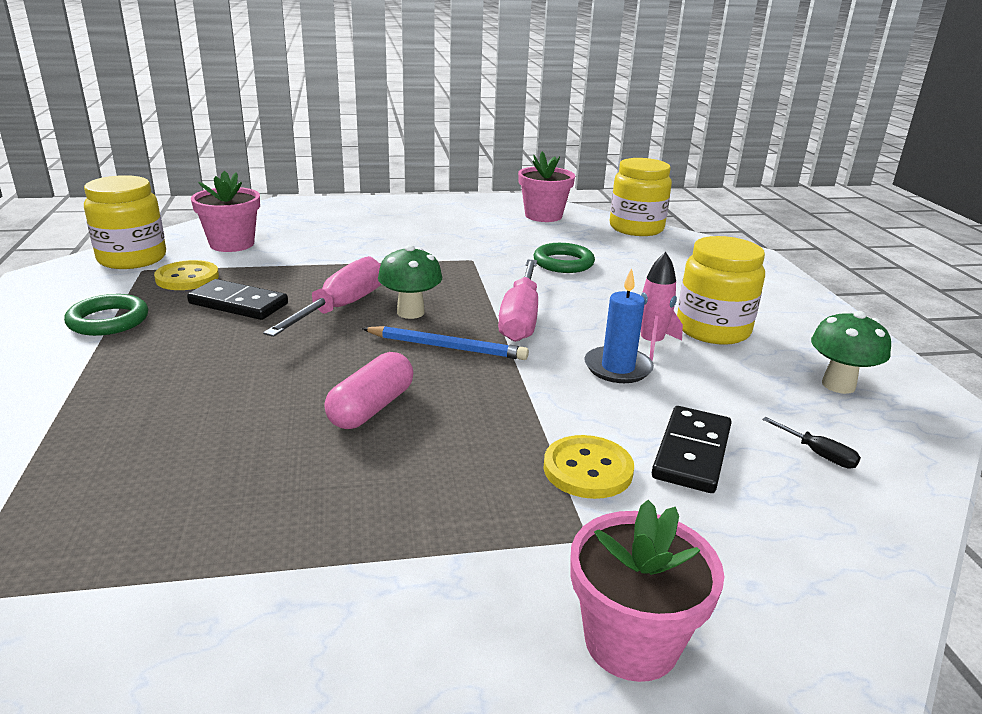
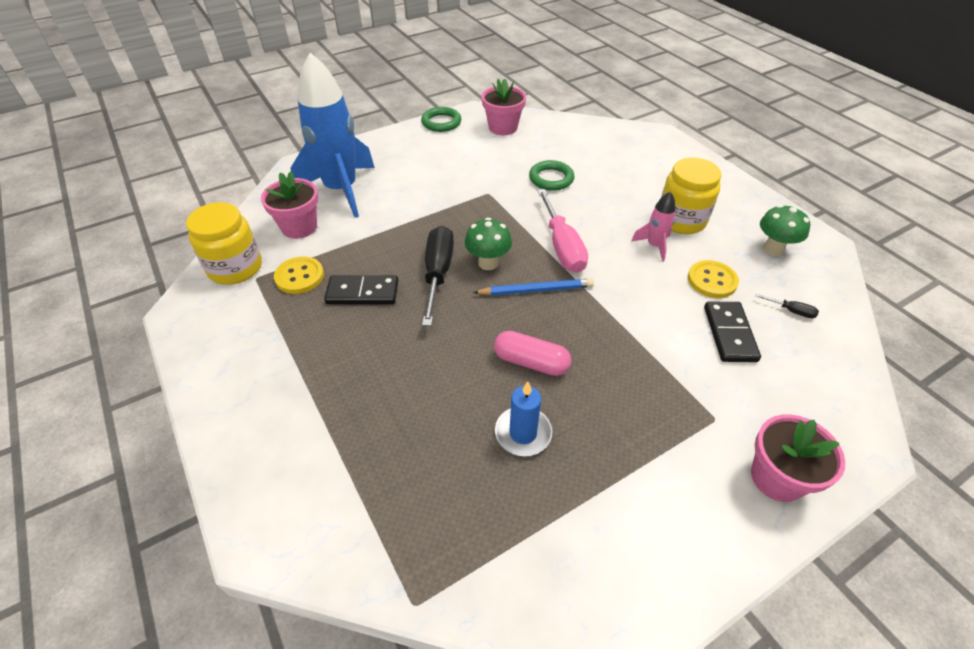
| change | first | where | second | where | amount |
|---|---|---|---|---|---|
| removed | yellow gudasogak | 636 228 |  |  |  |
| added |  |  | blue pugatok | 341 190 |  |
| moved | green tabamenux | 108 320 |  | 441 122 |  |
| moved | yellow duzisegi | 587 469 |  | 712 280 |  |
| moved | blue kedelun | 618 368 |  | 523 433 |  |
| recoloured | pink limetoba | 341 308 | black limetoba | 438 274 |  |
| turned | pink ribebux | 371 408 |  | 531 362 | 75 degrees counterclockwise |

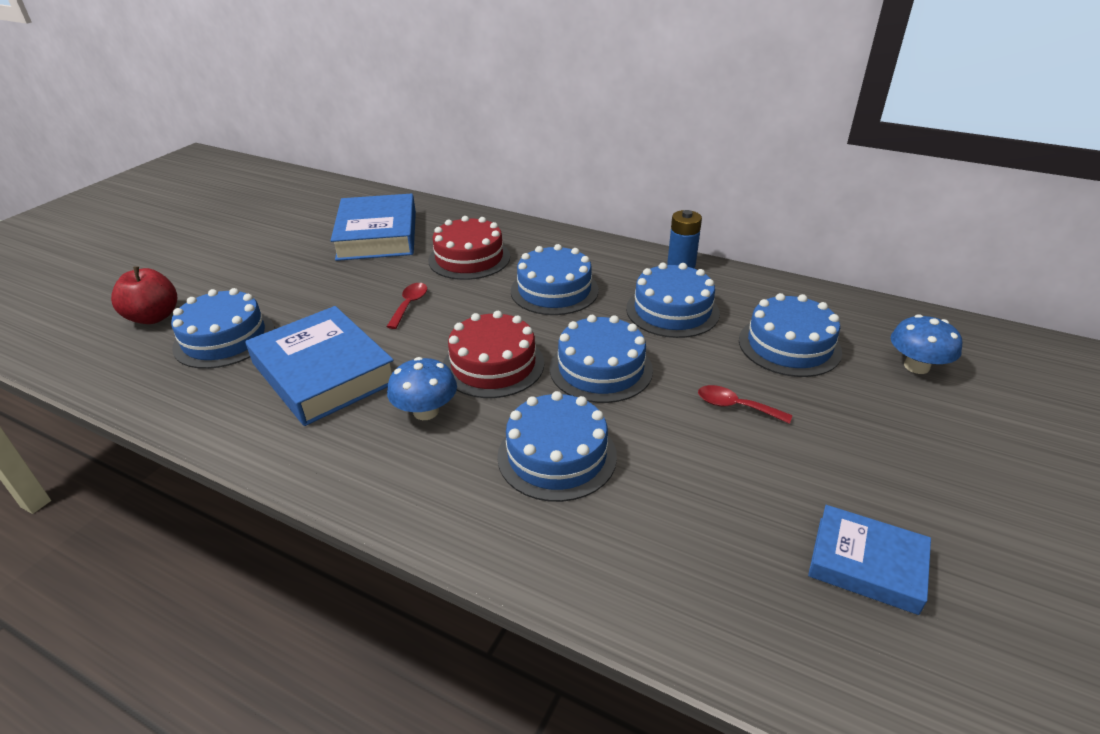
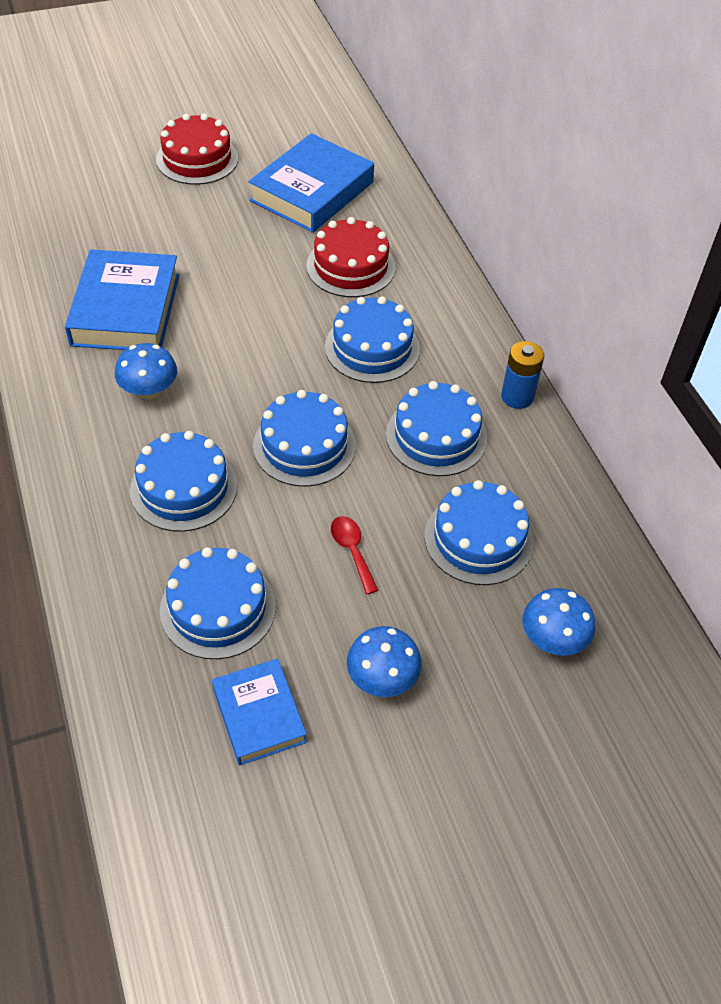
| change | first | where | second | where | amount |
|---|---|---|---|---|---|
| removed | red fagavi | 154 317 |  |  |  |
| removed | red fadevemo | 409 305 |  |  |  |
| added |  |  | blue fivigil | 382 678 |  |
| moved | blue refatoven | 224 338 |  | 218 608 |  |
| moved | red refatoven | 493 365 |  | 197 159 |  |

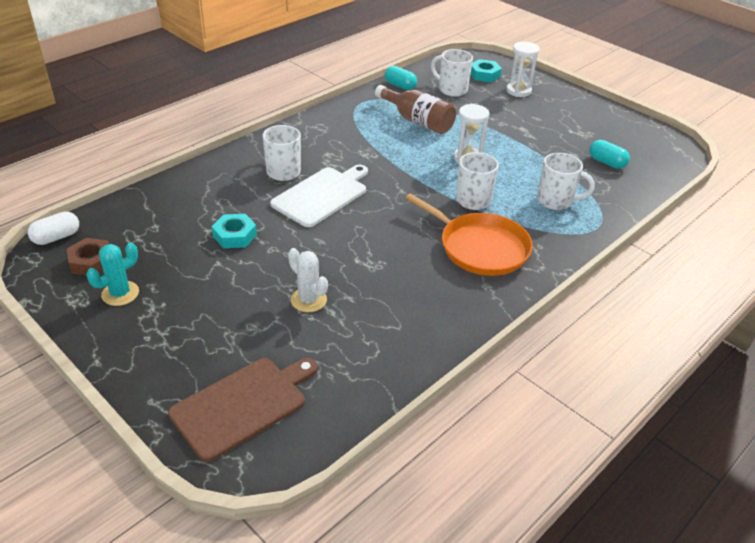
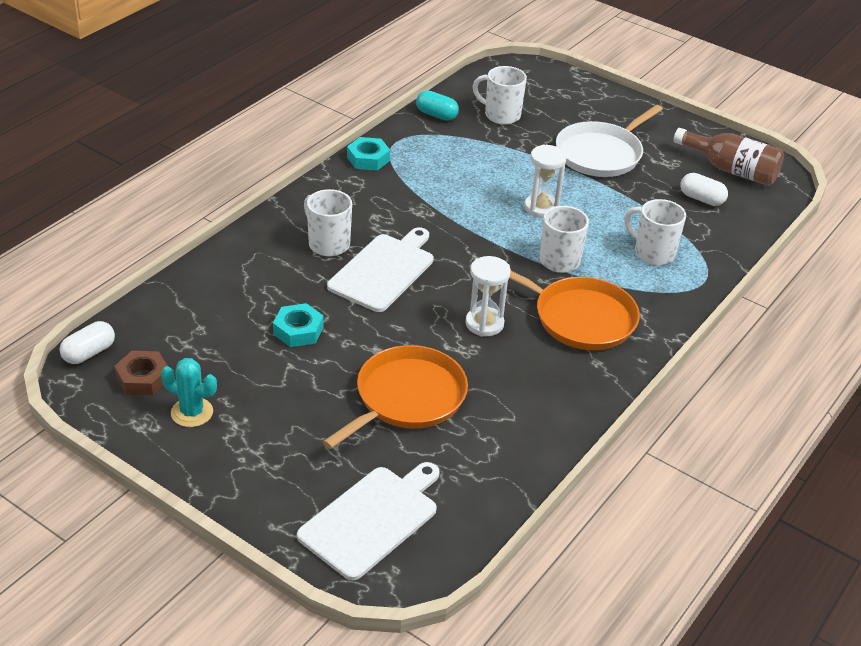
| change | first | where | second | where | amount |
|---|---|---|---|---|---|
| added |  |  | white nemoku | 601 154 |  |
| moved | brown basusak | 417 121 |  | 731 170 |  |
| moved | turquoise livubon | 484 75 |  | 368 159 |  |
| moved | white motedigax | 518 91 |  | 484 324 |  |
| replaced | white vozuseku | 308 300 | orange nemoku | 406 398 |  |
| recoloured | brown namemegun | 243 405 | white namemegun | 372 519 |  |
| recoloured | turquoise ribebux | 607 162 | white ribebux | 701 199 |  |
| turned | turquoise vozuseku | 120 293 |  | 192 412 | 75 degrees clockwise |
| turned | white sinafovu | 556 201 |  | 653 253 | 150 degrees counterclockwise |

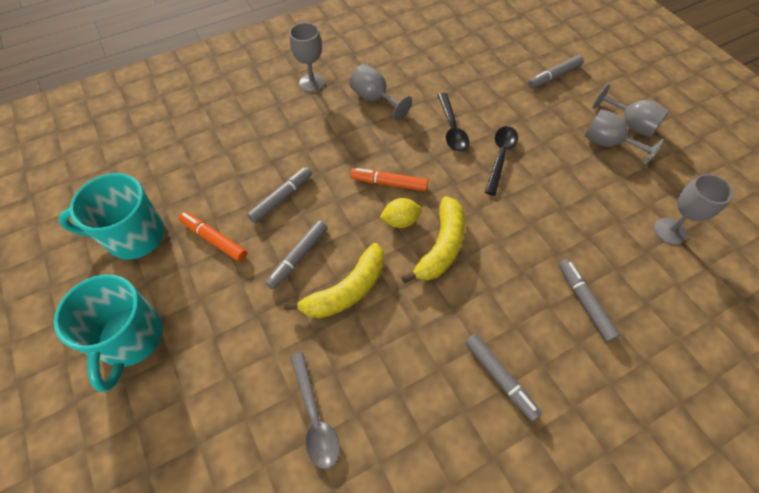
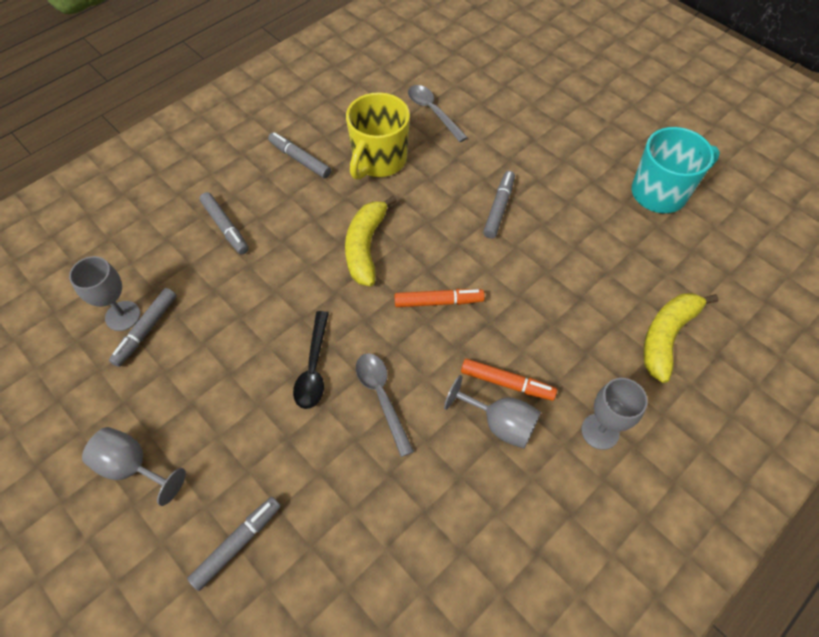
| change | first | where | second | where | amount |
|---|---|---|---|---|---|
| removed | turquoise sinafovu | 131 339 |  |  |  |
| removed | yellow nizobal | 400 221 |  |  |  |
| removed | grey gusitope | 607 144 |  |  |  |
| added |  |  | yellow sinafovu | 379 160 |  |
| moved | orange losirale | 214 239 |  | 507 383 |  |
| moved | grey losirale | 281 198 |  | 146 330 |  |
| moved | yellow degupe | 346 290 |  | 666 336 |  |
| recoloured | black fadevemo | 452 129 | grey fadevemo | 382 397 |  |

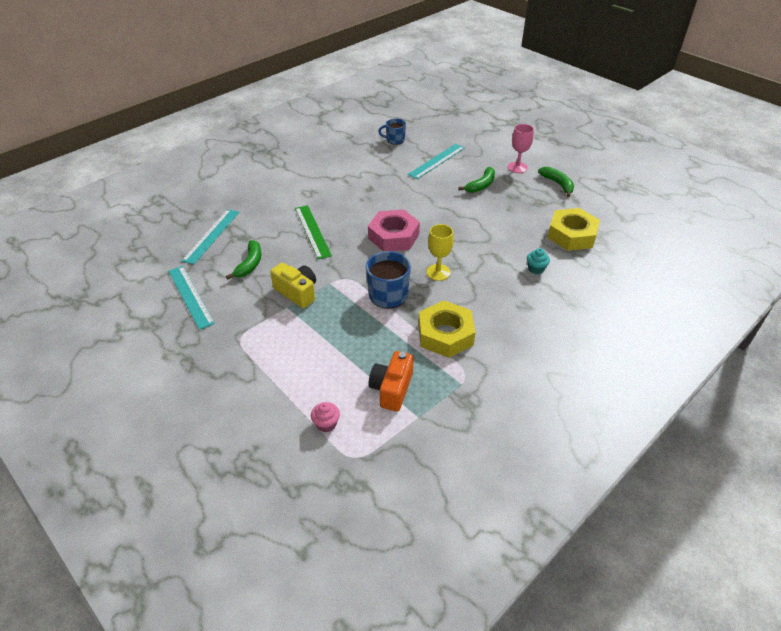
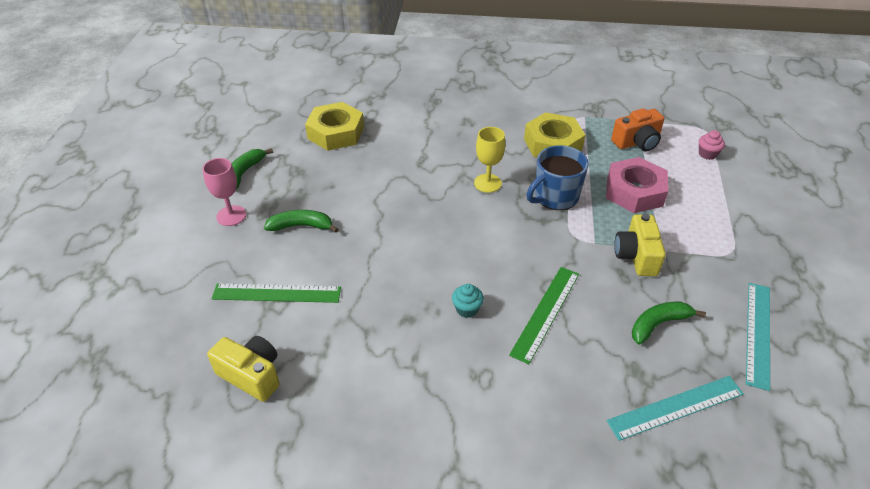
| change | first | where | second | where | amount |
|---|---|---|---|---|---|
| moved | pink livubon | 393 236 |  | 634 192 |  |
| moved | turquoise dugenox | 536 269 |  | 467 309 |  |
| replaced | blue sinafovu | 395 140 | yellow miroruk | 251 375 |  |
| recoloured | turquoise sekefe | 436 161 | green sekefe | 276 293 |  |

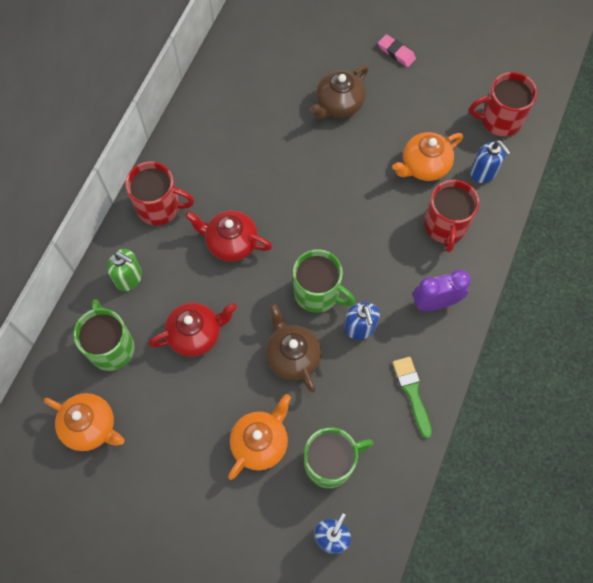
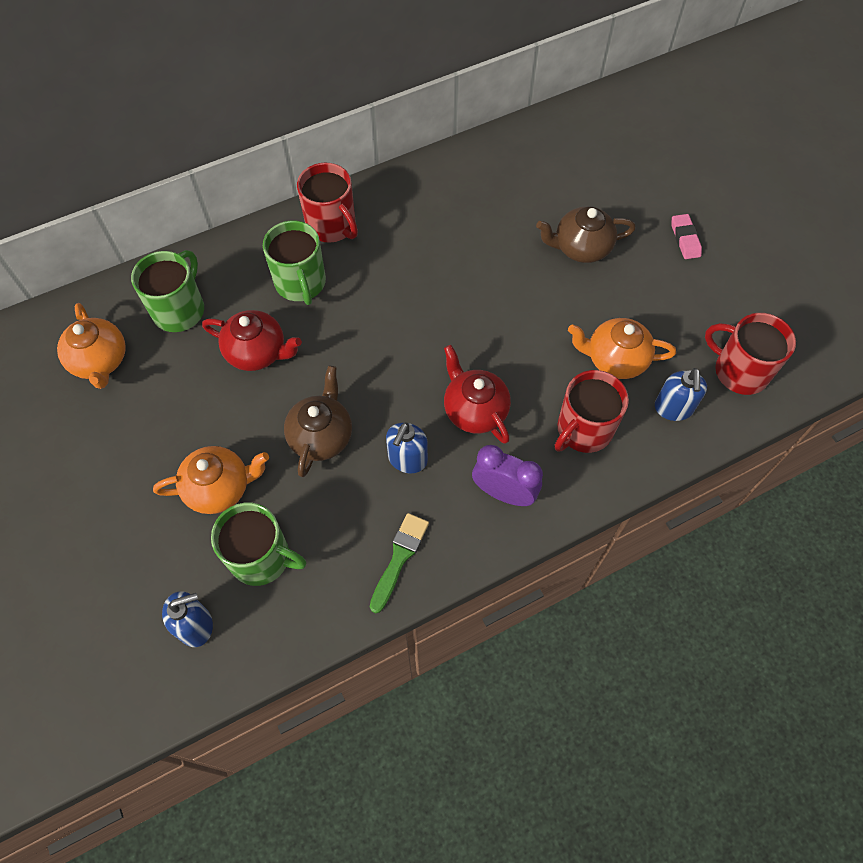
| change | first | where | second | where | amount |
|---|---|---|---|---|---|
| removed | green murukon | 129 278 |  |  |  |
| moved | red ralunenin | 231 243 |  | 475 410 |  |
| moved | green sinafovu | 317 293 |  | 300 283 |  |

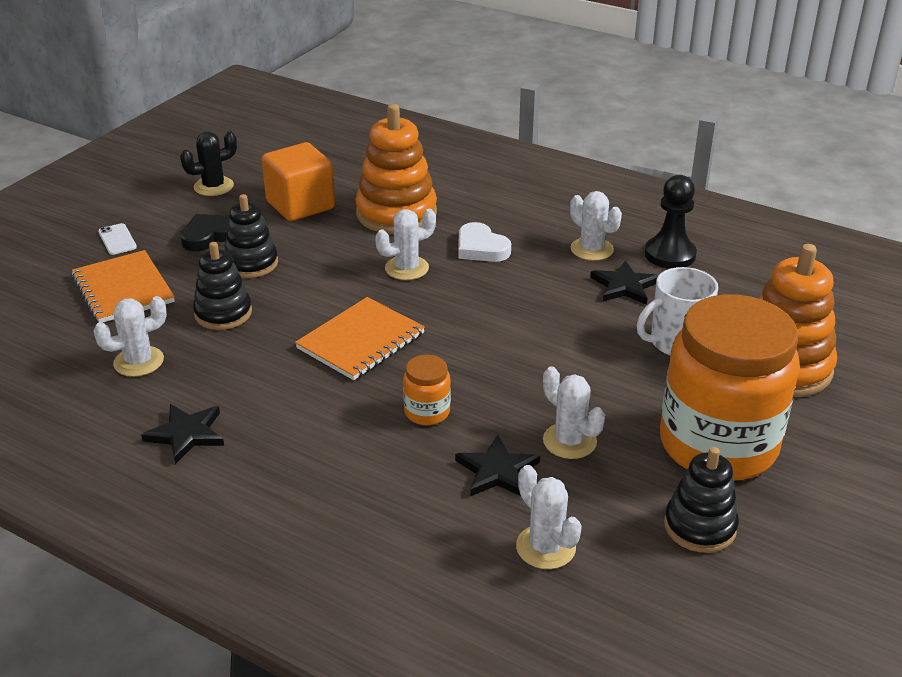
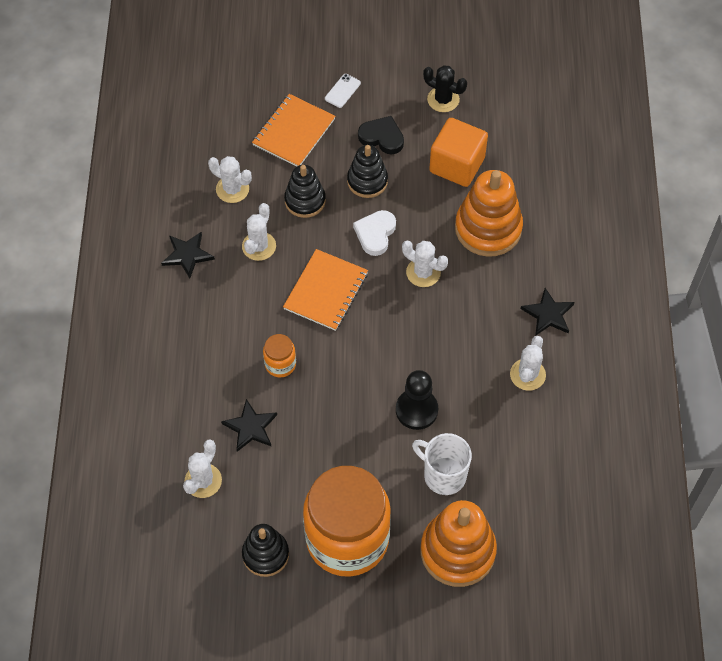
| change | first | where | second | where | amount |
|---|---|---|---|---|---|
| moved | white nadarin | 481 248 |  | 375 234 |  |
| moved | white vozuseku | 569 441 |  | 259 246 |  |
| moved | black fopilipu | 624 286 |  | 548 314 |  |
| moved | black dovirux | 670 254 |  | 416 410 |  |
| turned | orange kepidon | 361 341 |  | 326 291 | 75 degrees counterclockwise |

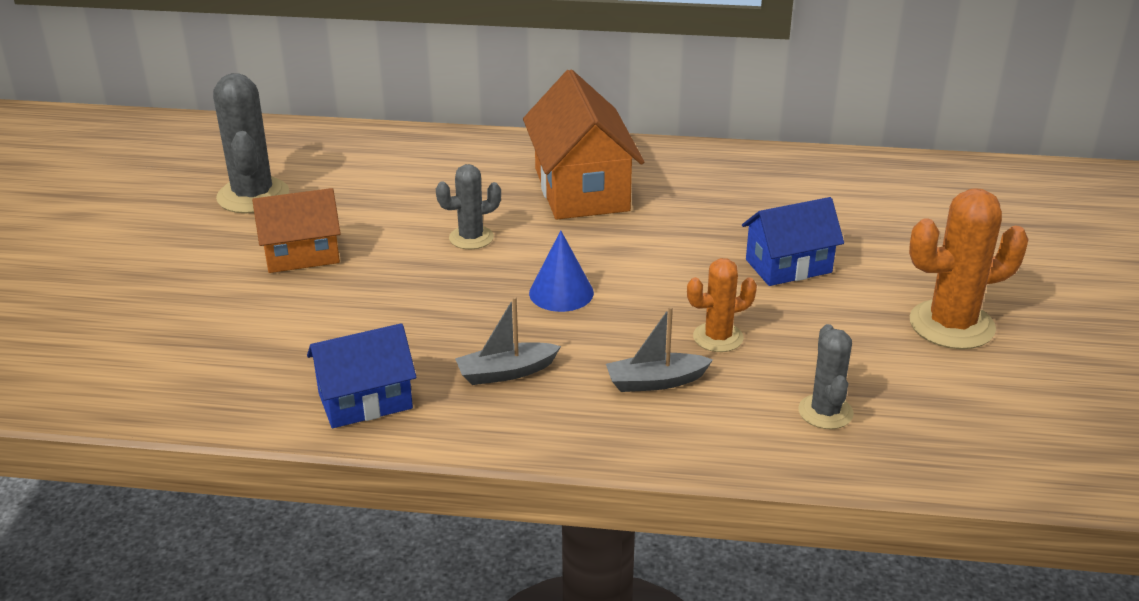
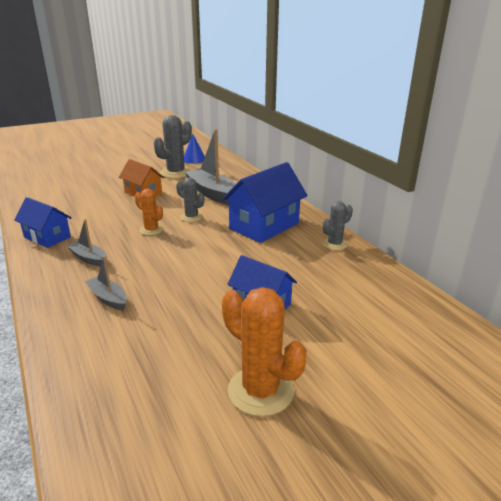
| change | first | where | second | where | amount |
|---|---|---|---|---|---|
| added |  |  | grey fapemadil | 213 193 |  |
| moved | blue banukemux | 561 293 |  | 194 159 |  |
| moved | orange vozuseku | 718 337 |  | 151 230 |  |
| moved | grey vozuseku | 825 412 |  | 334 244 |  |
| recoloured | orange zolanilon | 581 189 | blue zolanilon | 264 226 |  |

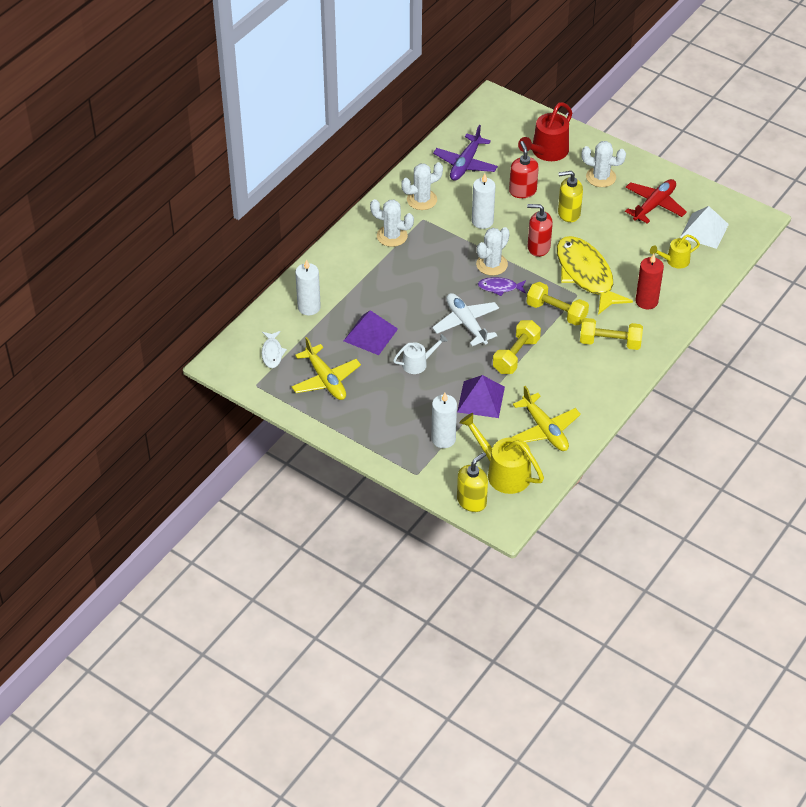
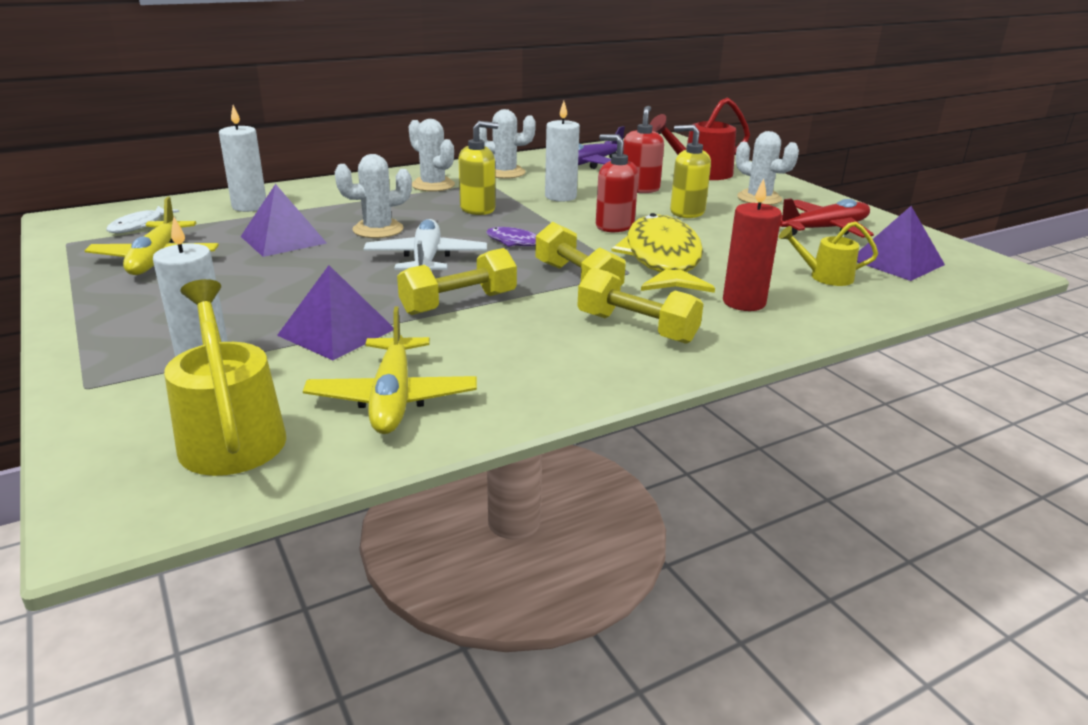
| change | first | where | second | where | amount |
|---|---|---|---|---|---|
| removed | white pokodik | 418 363 |  |  |  |
| moved | yellow murukon | 472 501 |  | 478 209 |  |
| moved | white vozuseku | 492 264 |  | 378 229 |  |
| recoloured | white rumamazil | 704 230 | purple rumamazil | 896 262 |  |

